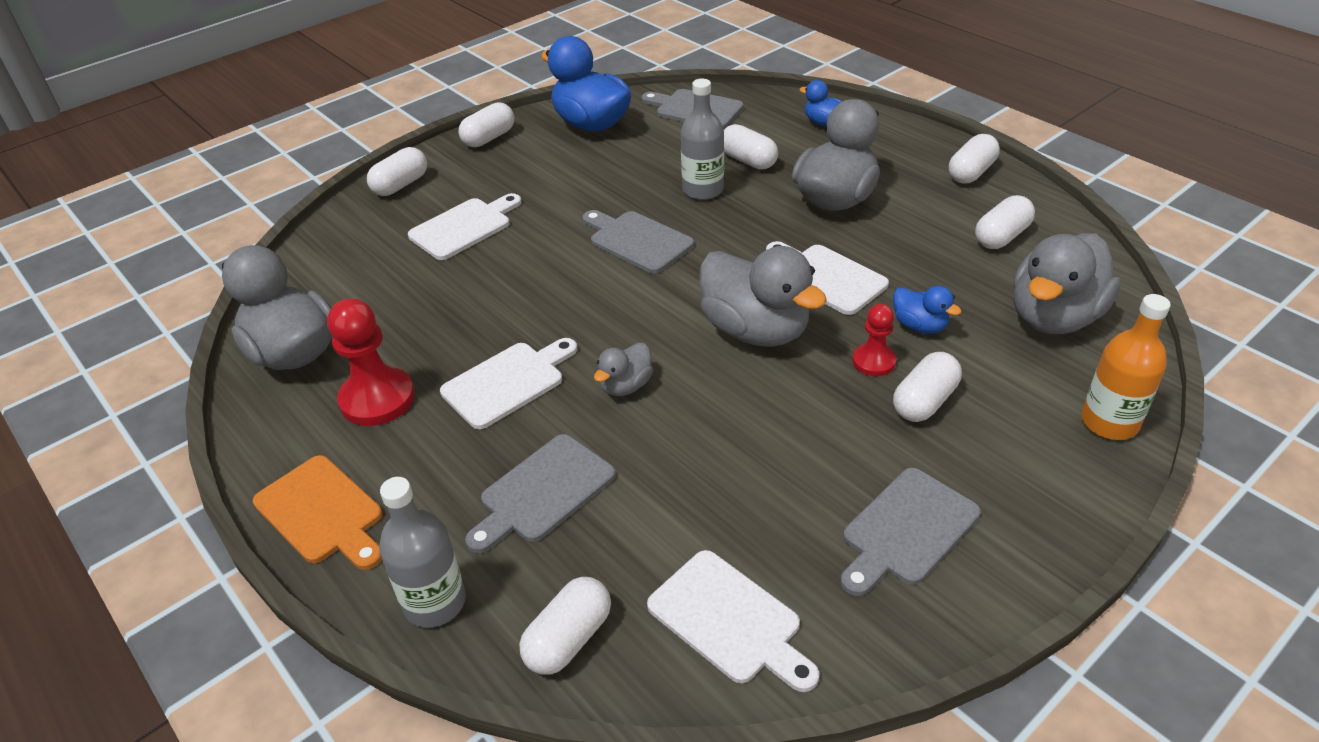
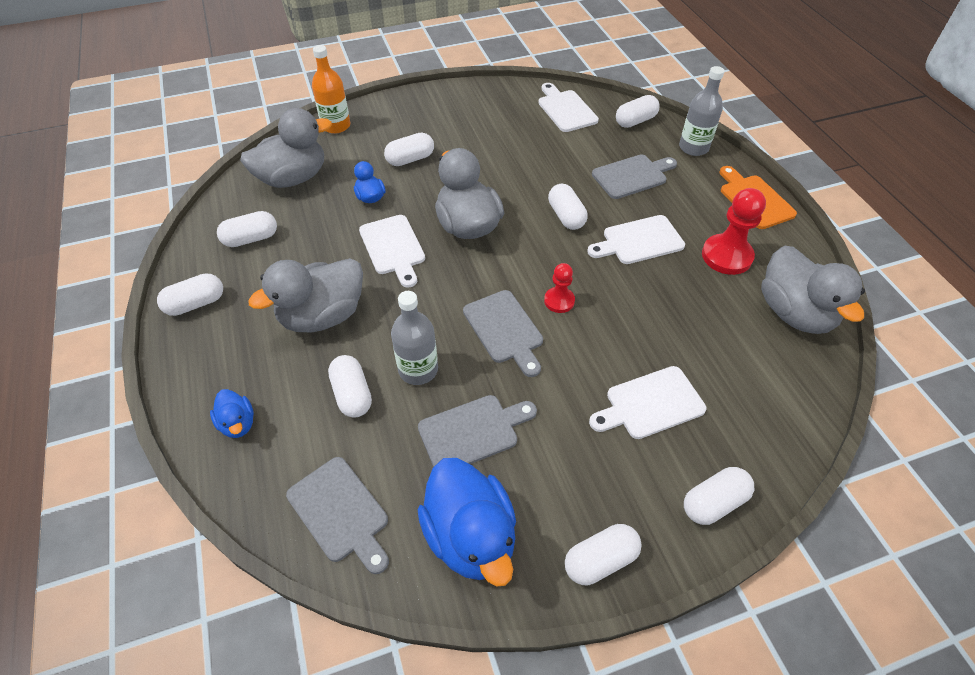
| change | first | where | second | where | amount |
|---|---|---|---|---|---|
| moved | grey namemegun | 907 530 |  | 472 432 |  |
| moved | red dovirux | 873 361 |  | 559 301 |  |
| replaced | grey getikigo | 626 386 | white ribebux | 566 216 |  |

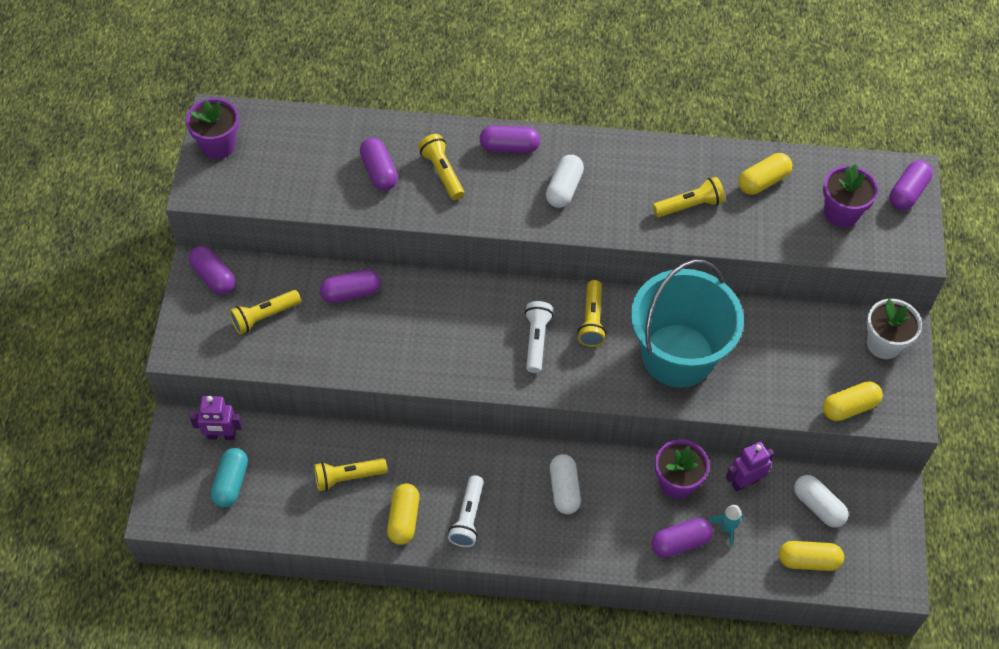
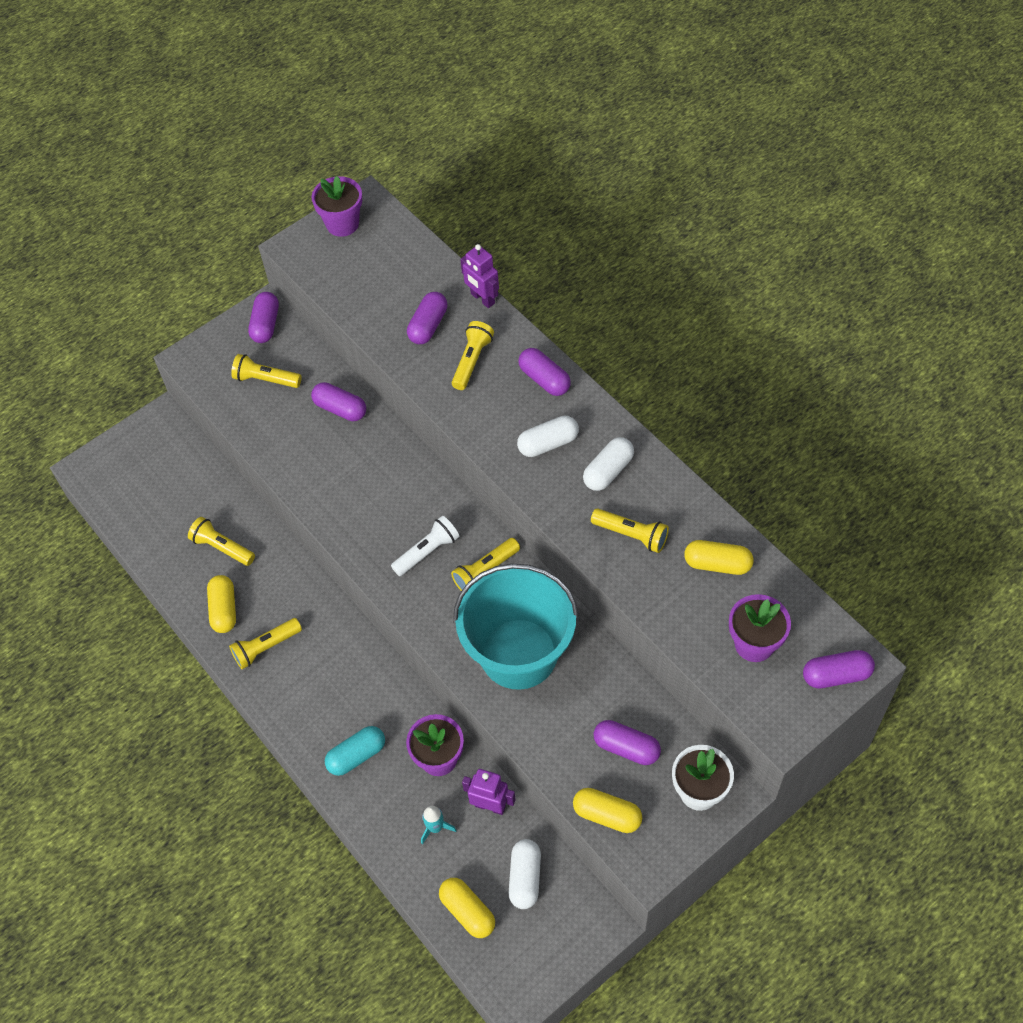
| change | first | where | second | where | amount |
|---|---|---|---|---|---|
| moved | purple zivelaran | 221 436 |  | 482 299 |  |
| moved | turquoise ribebux | 231 483 |  | 356 755 |  |
| moved | white ribebux | 564 489 |  | 608 471 |  |
| moved | purple ribebux | 680 542 |  | 626 748 |  |
| recoloured | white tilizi | 468 517 | yellow tilizi | 266 647 |  |
| turned | yellow ribebux | 404 519 |  | 224 609 | 60 degrees counterclockwise |

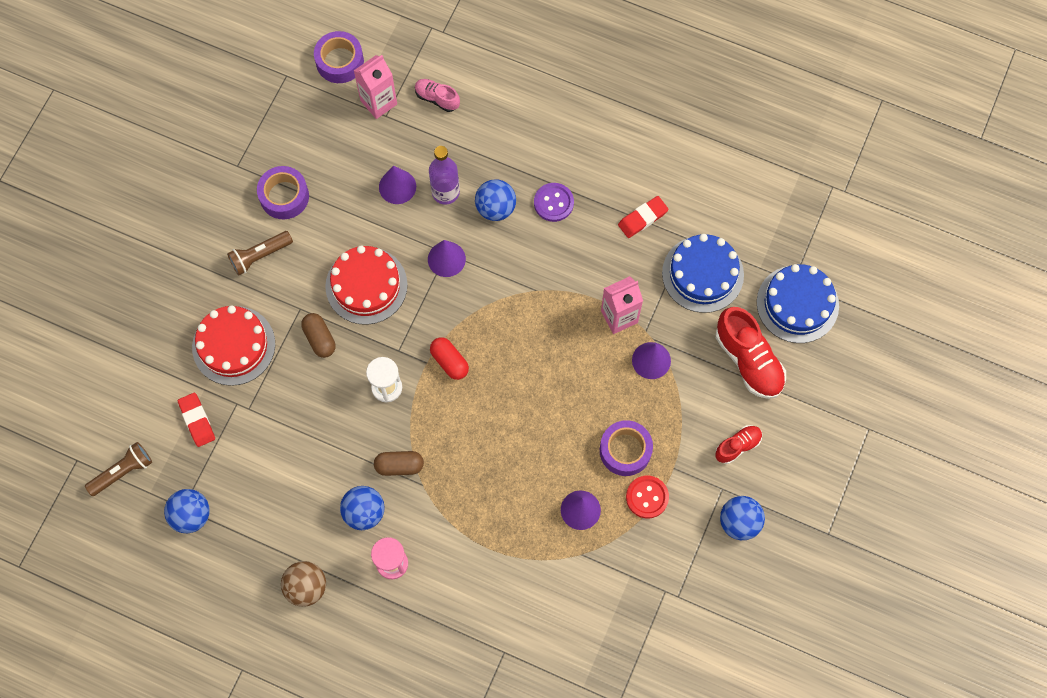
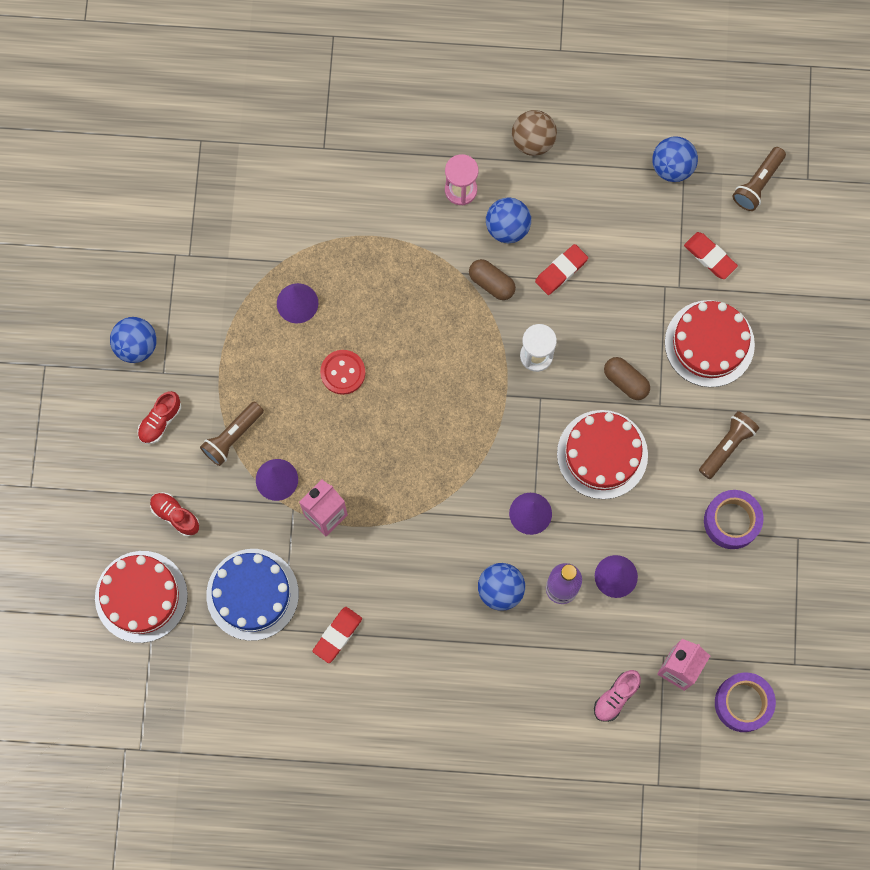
| change | first | where | second | where | amount |
|---|---|---|---|---|---|
| removed | red ribebux | 449 361 |  |  |  |
| removed | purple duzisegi | 553 203 |  |  |  |
| removed | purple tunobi | 625 450 |  |  |  |
| added |  |  | brown tilizi | 232 436 |  |
| added |  |  | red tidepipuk | 561 271 |  |
| moved | red duzisegi | 647 497 |  | 343 372 |  |
| recoloured | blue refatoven | 797 304 | red refatoven | 141 596 |  |
| turned | brown ribebux | 399 466 |  | 491 283 | 60 degrees clockwise |
| turned | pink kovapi | 437 98 |  | 615 697 | 120 degrees clockwise |
| resized | red kovapi | 748 360 |  | 175 515 | x0.55 |

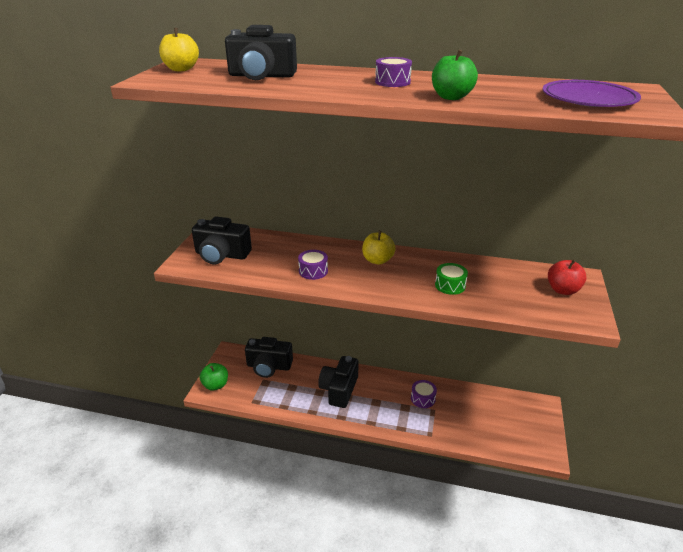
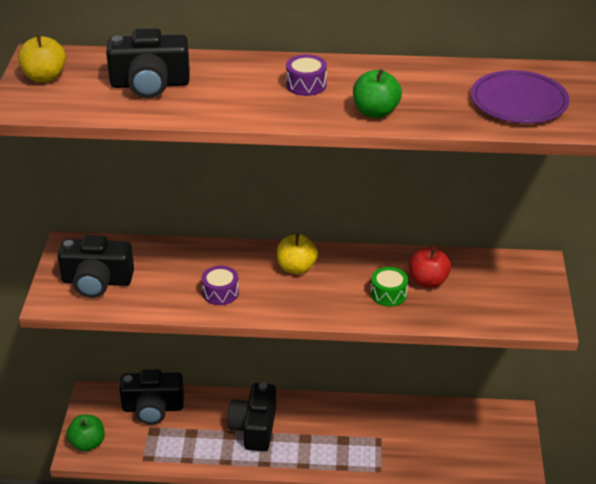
| change | first | where | second | where | amount |
|---|---|---|---|---|---|
| removed | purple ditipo | 423 398 |  |  |  |
| moved | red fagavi | 563 290 |  | 428 281 |  |

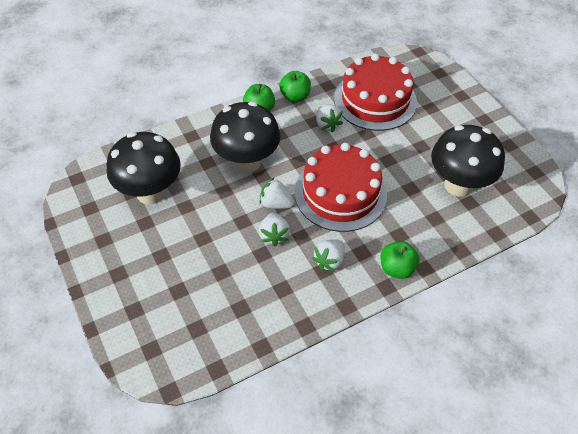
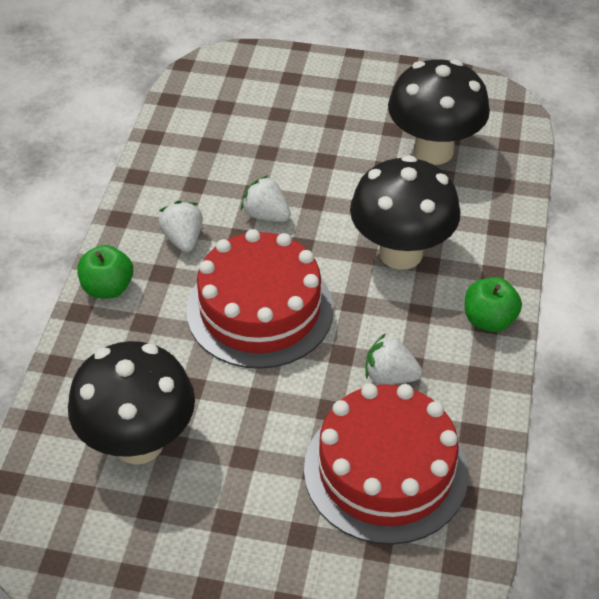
| change | first | where | second | where | amount |
|---|---|---|---|---|---|
| removed | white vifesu | 276 203 |  |  |  |
| removed | green fagavi | 295 96 |  |  |  |

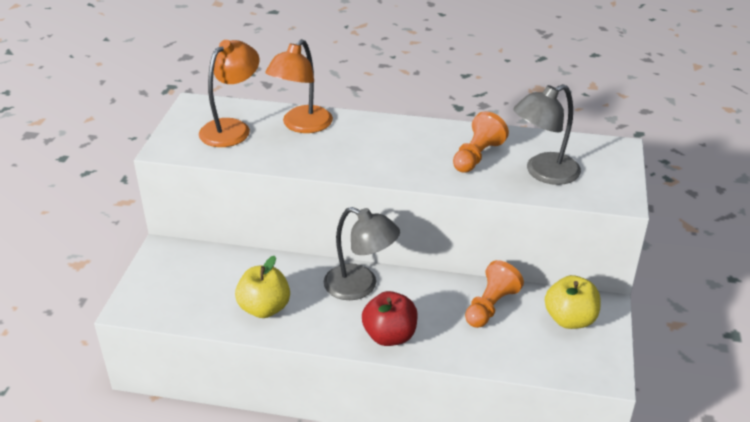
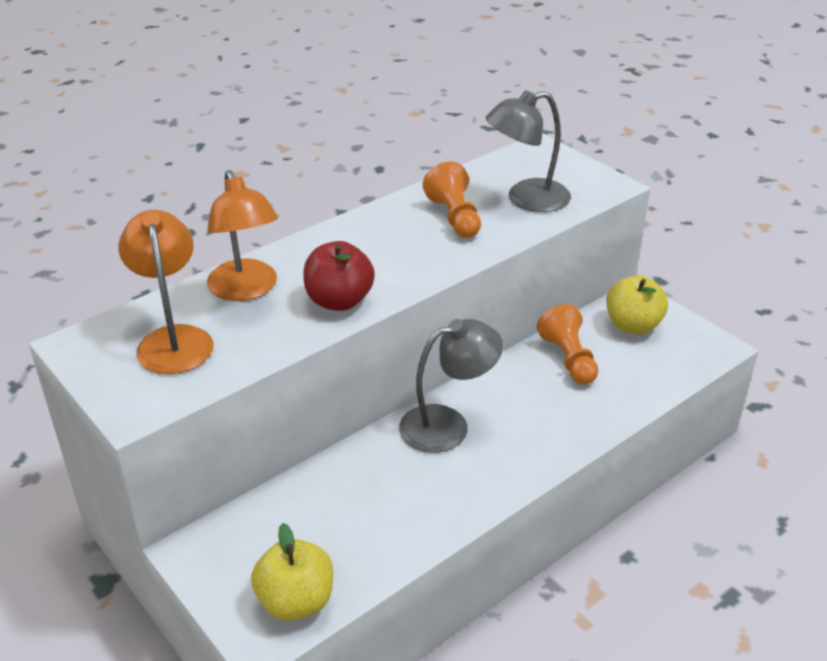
| change | first | where | second | where | amount |
|---|---|---|---|---|---|
| moved | yellow fagavi | 264 308 |  | 296 601 |  |
| moved | red fagavi | 390 336 |  | 339 301 |  |
| turned | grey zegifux | 543 173 |  | 526 199 | 60 degrees clockwise |

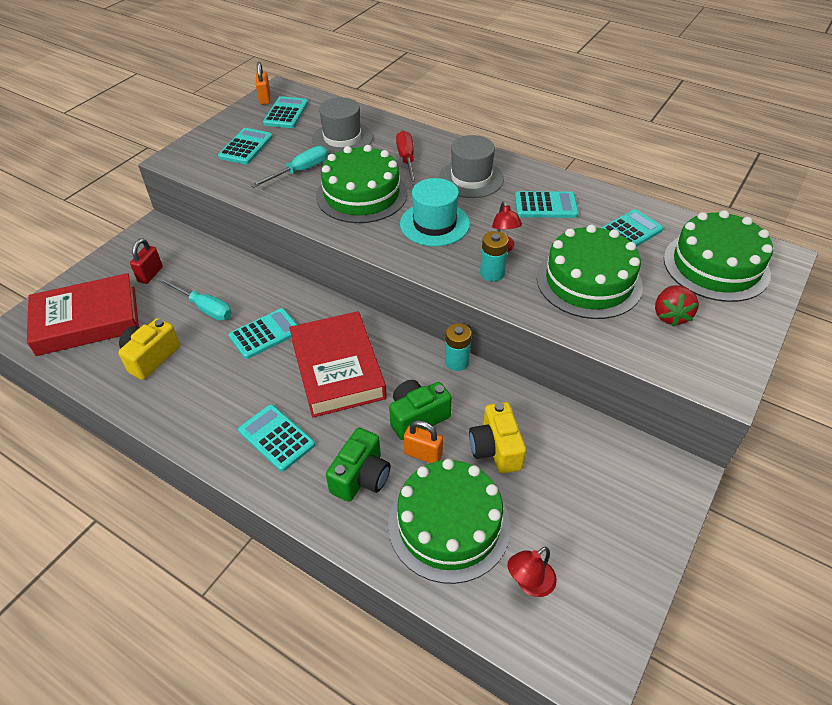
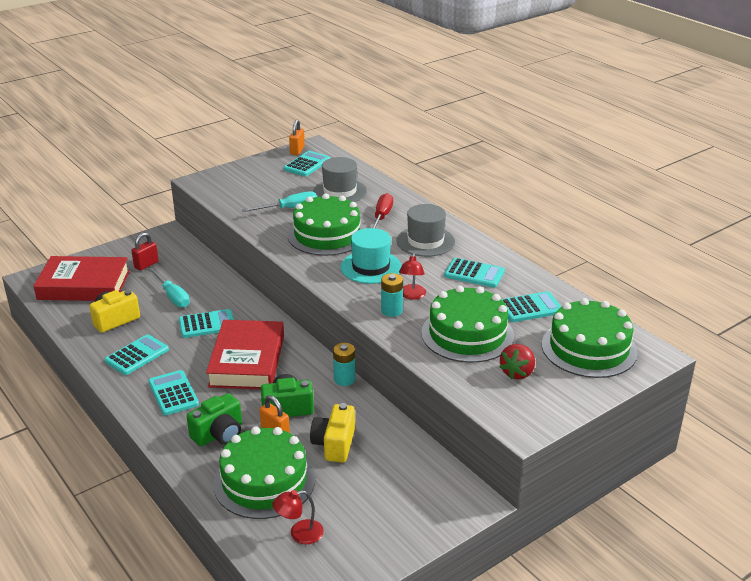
| change | first | where | second | where | amount |
|---|---|---|---|---|---|
| moved | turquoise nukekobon | 246 147 |  | 137 355 |  |

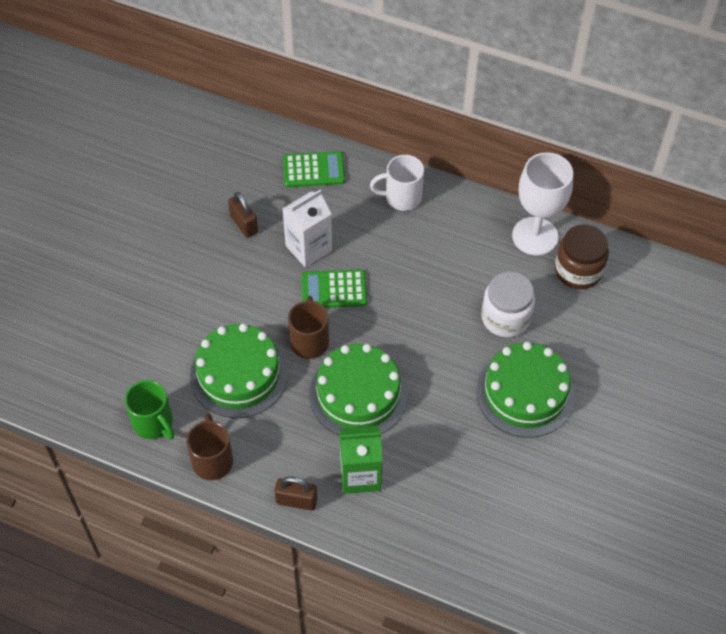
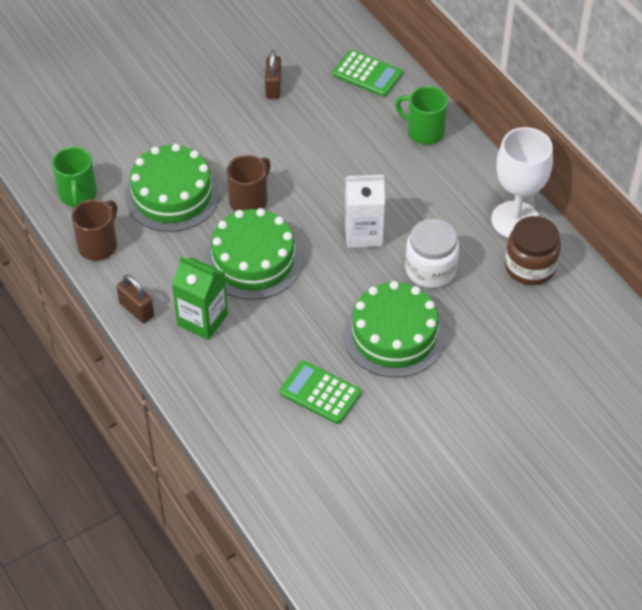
| change | first | where | second | where | amount |
|---|---|---|---|---|---|
| moved | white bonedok | 308 248 |  | 363 233 |  |
| moved | green nukekobon | 334 290 |  | 320 393 |  |
| recoloured | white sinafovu | 401 197 | green sinafovu | 424 131 |  |

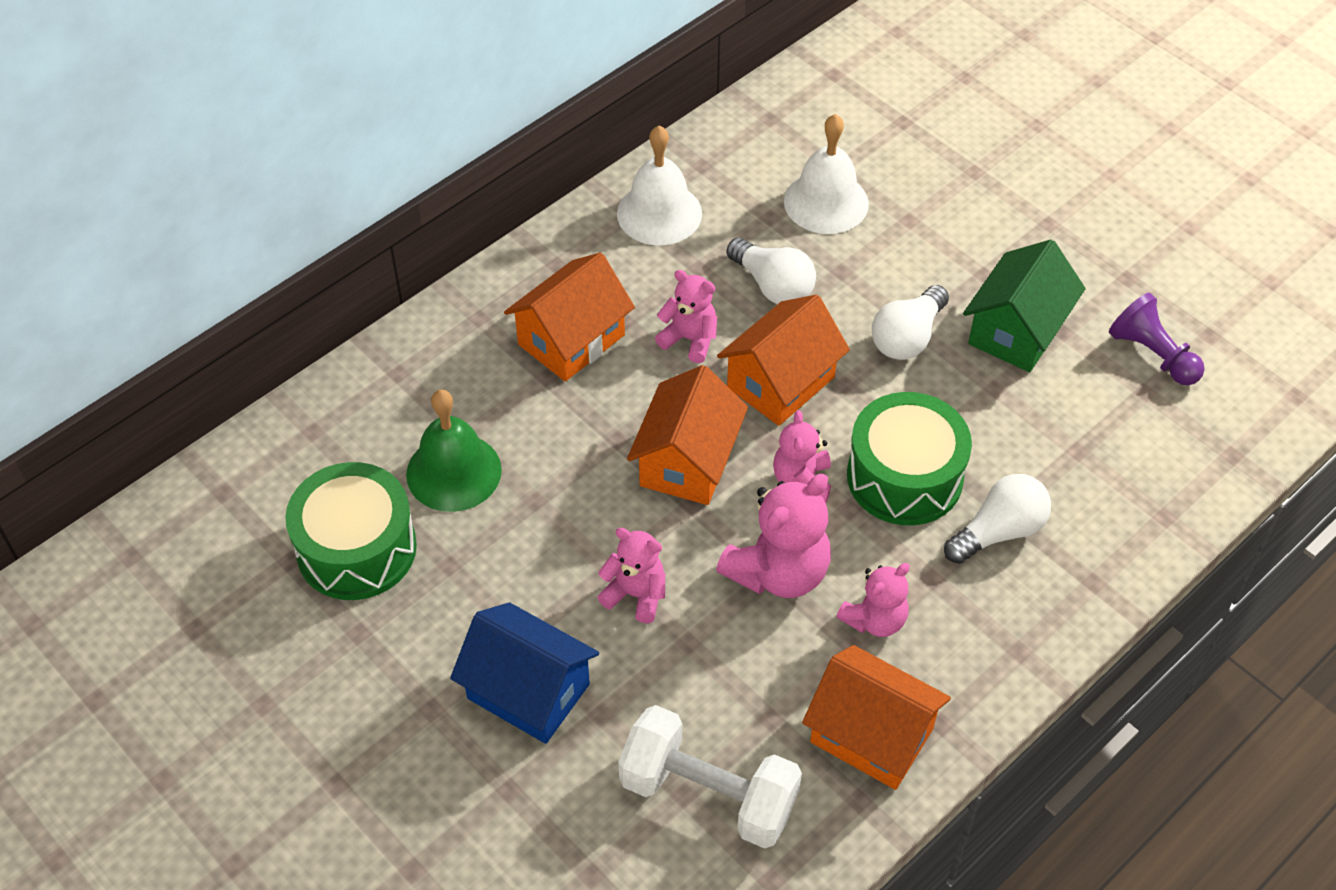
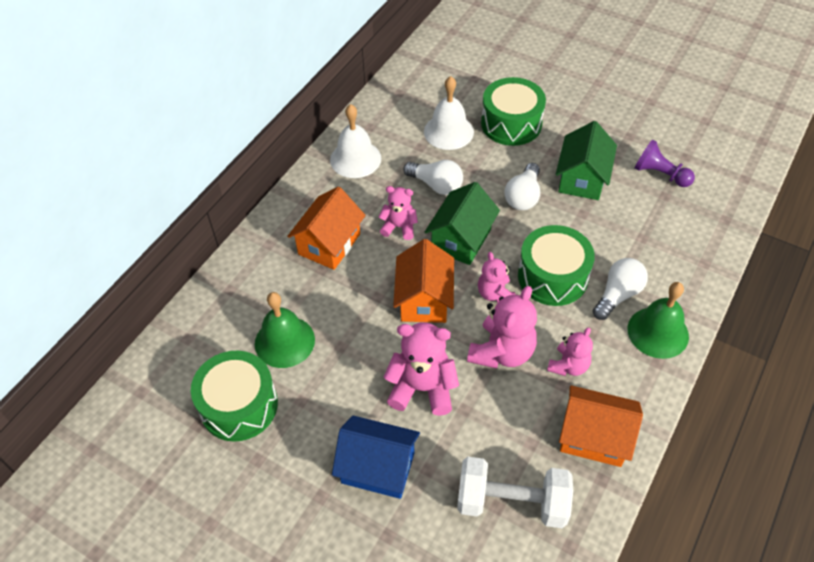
| change | first | where | second | where | amount |
|---|---|---|---|---|---|
| added |  |  | green ditipo | 511 123 |  |
| added |  |  | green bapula | 658 332 |  |
| recoloured | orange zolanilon | 781 382 | green zolanilon | 461 239 |  |
| resized | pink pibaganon | 636 594 |  | 422 388 | x1.63 |

